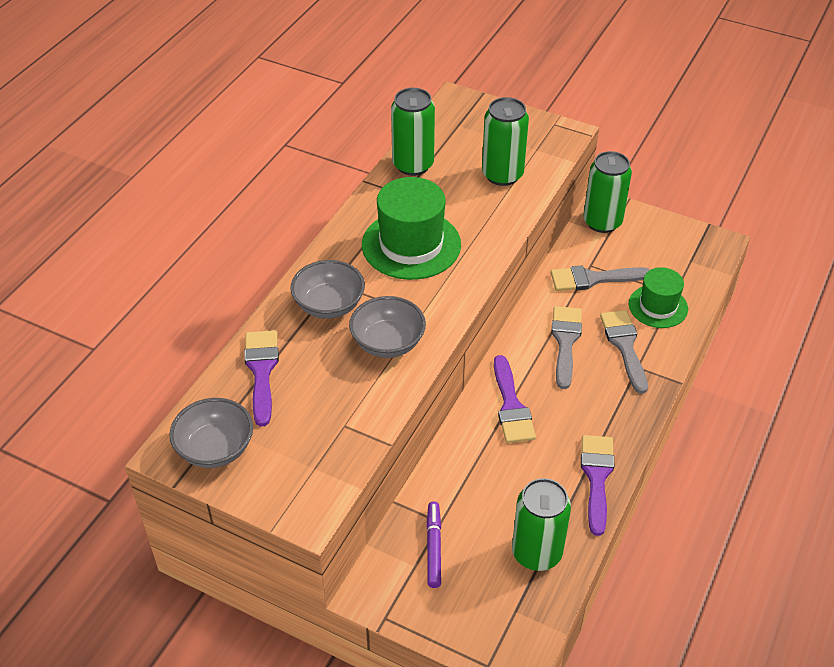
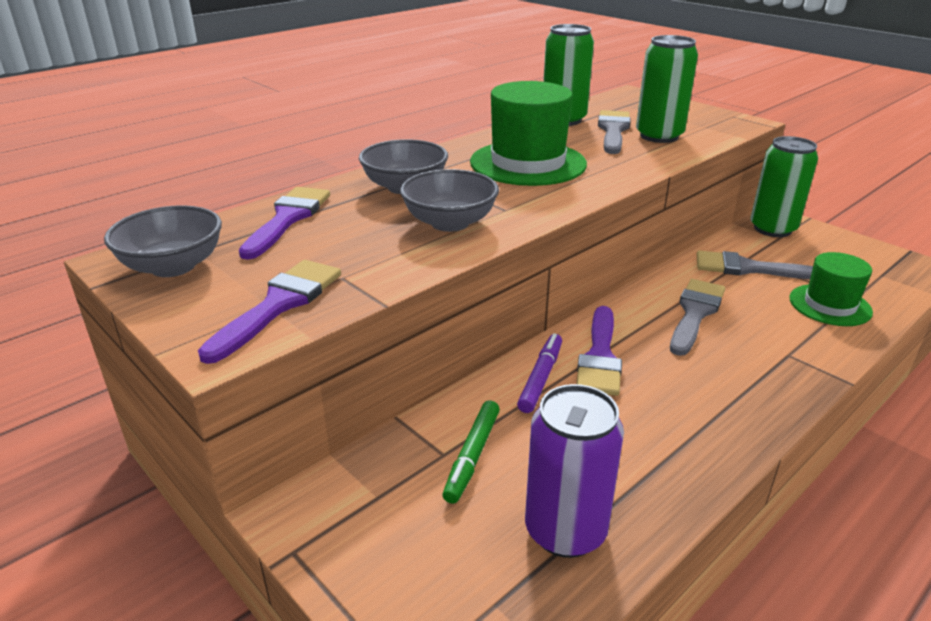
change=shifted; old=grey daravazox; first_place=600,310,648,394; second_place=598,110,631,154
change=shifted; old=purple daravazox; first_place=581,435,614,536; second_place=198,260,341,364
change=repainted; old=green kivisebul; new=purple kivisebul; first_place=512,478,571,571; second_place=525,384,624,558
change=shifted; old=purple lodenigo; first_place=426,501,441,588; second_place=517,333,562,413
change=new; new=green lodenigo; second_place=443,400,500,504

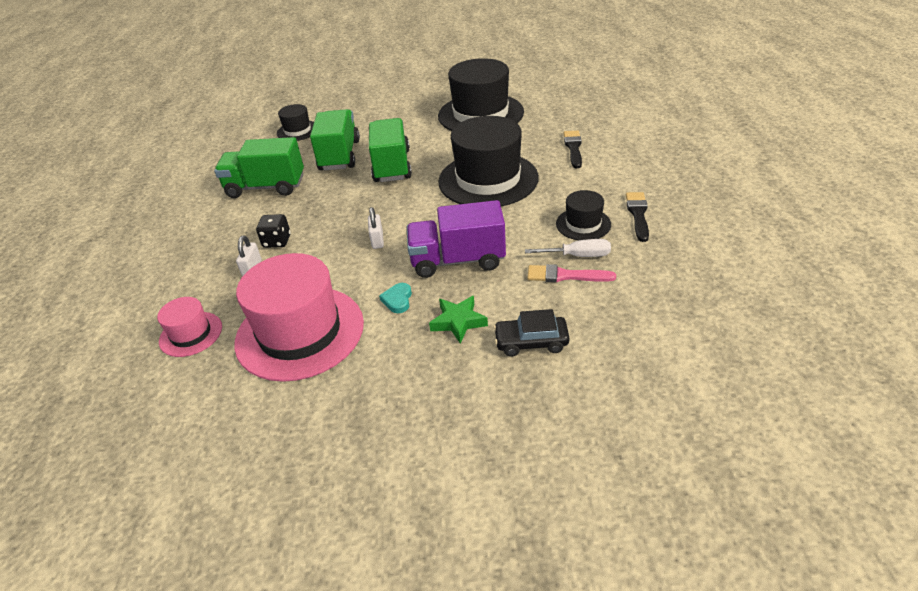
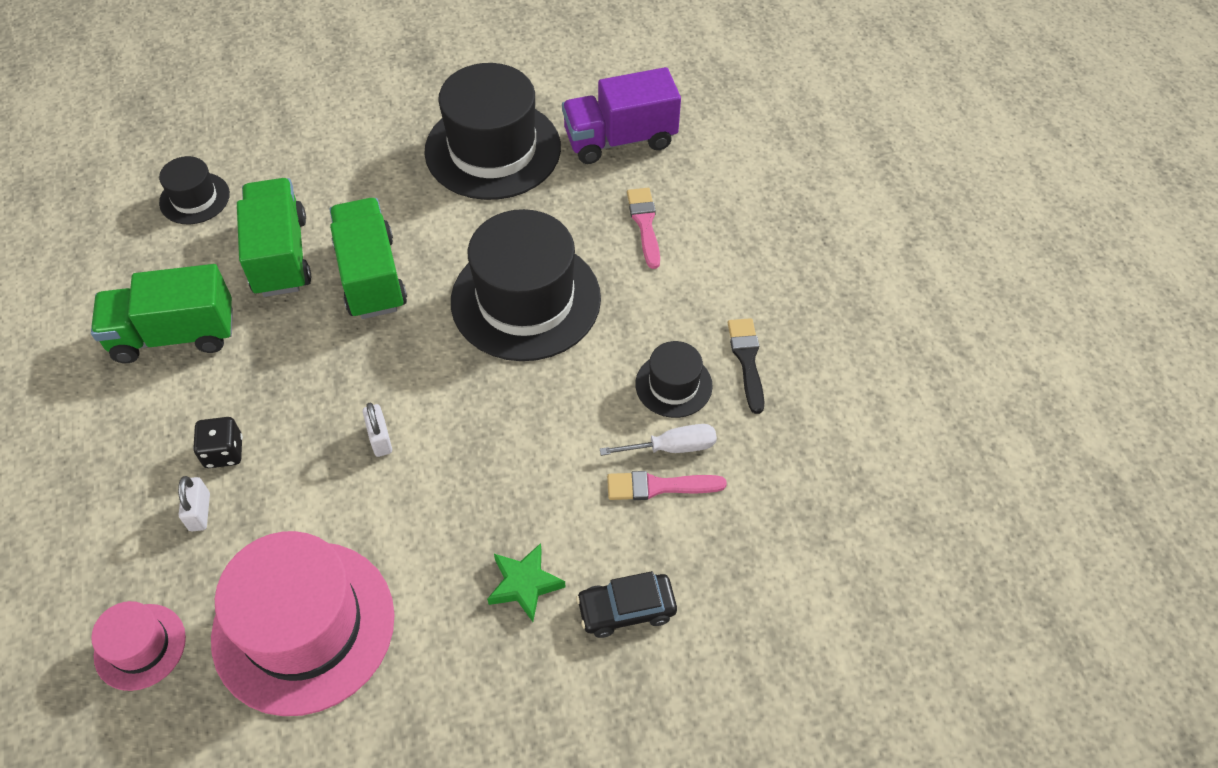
change=repainted; old=black daravazox; new=pink daravazox; first_place=564,131,582,168; second_place=627,188,660,269
change=shifted; old=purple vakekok; first_place=407,200,506,278; second_place=562,67,681,164
change=gone; old=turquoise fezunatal; first_place=379,283,412,313

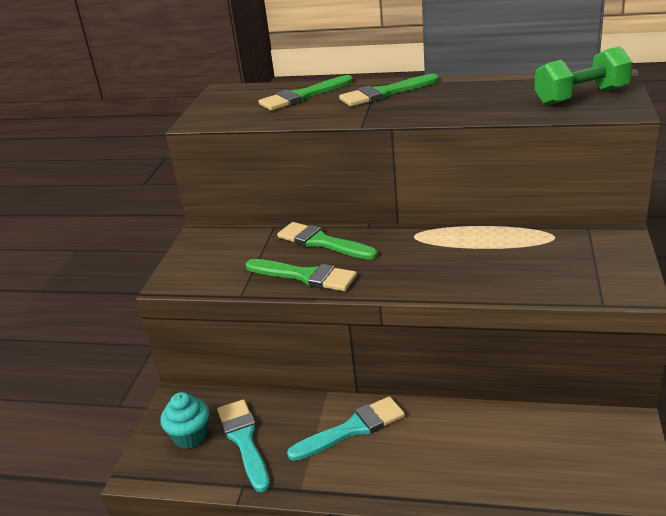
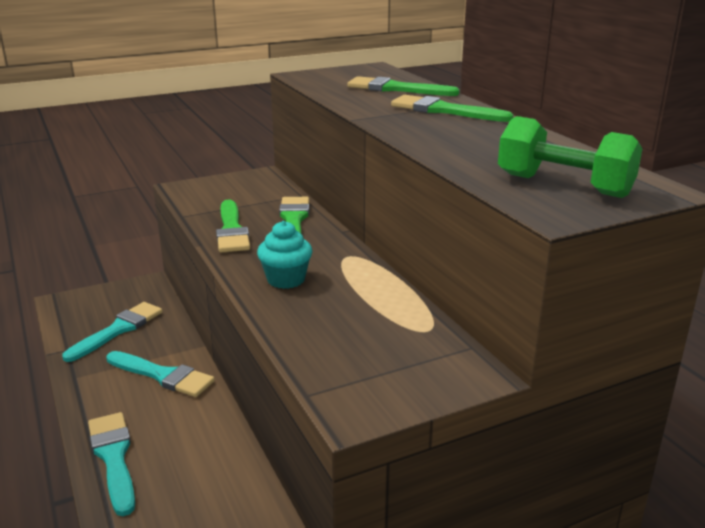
change=shifted; old=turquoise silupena; first_place=160,392,209,449; second_place=257,221,312,289
change=new; new=turquoise daravazox; second_place=88,412,135,516

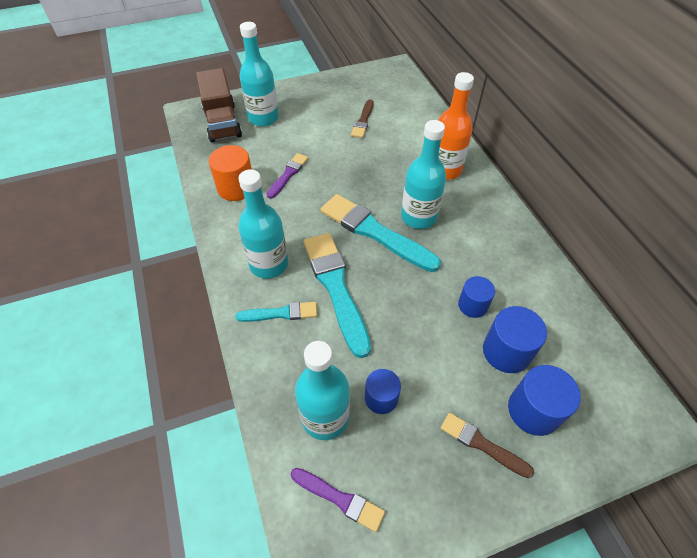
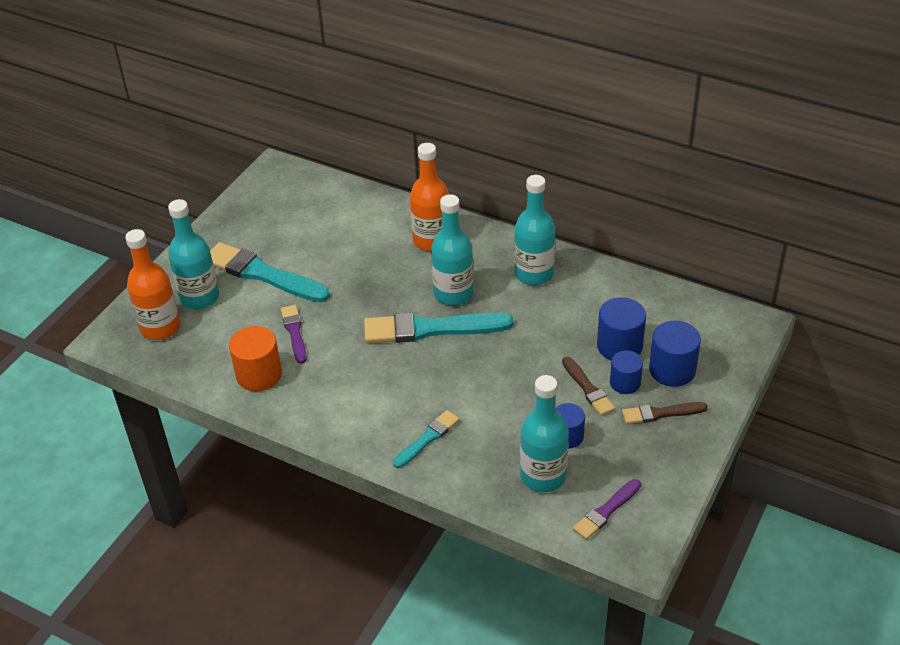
change=swapped; old=brown vakekok; new=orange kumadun; first_place=196,68,242,142; second_place=125,229,180,340
change=shifted; old=brown daravazox; first_place=351,99,374,138; second_place=562,357,615,416
change=shifted; old=turquoise kumadun; first_place=238,169,288,279; second_place=514,175,555,285
change=shifted; old=turquoise daravazox; first_place=304,233,371,358; second_place=210,242,330,302
change=shifted; old=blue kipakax; first_place=458,276,495,318; second_place=610,350,643,394
change=rotated; old=purple daravazox; first_place=291,468,385,532; second_place=573,479,641,540; degrees=150

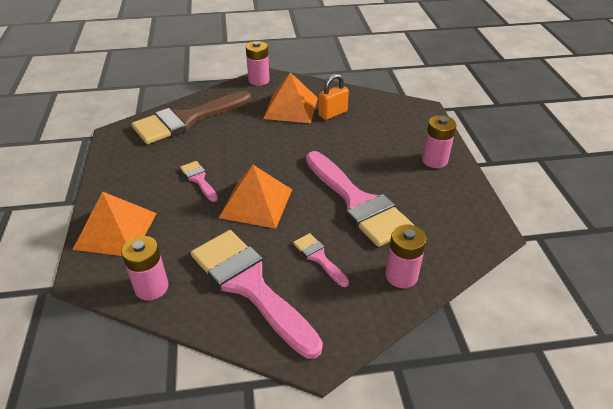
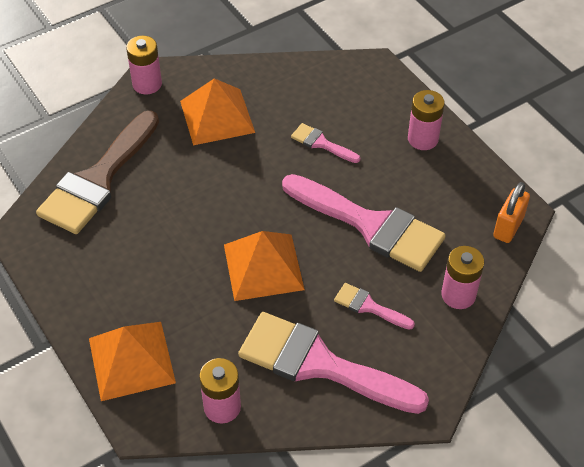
change=shifted; old=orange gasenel; first_place=318,74,349,120; second_place=493,182,530,243
change=shifted; old=pink daravazox; first_place=180,161,218,202; second_place=291,123,360,163

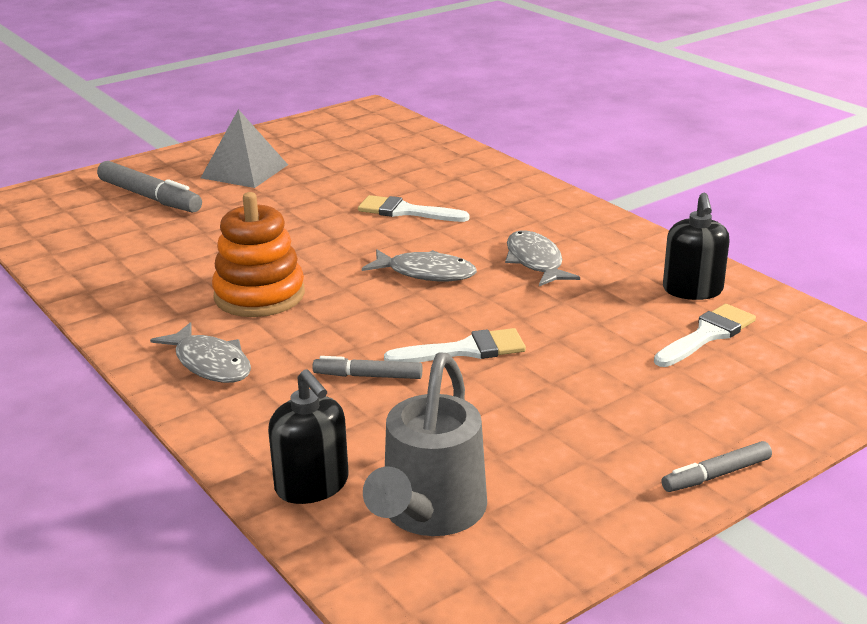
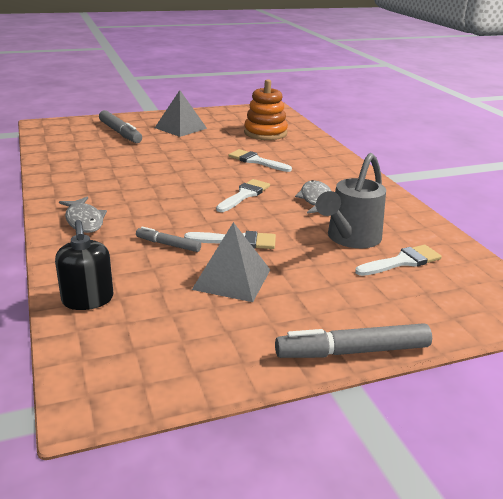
change=shifted; old=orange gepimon; first_place=212,192,305,317; second_place=244,79,288,140
change=gone; old=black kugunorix; first_place=663,193,730,300
change=swapped; old=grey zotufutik; new=white daravazox; first_place=362,249,477,281; second_place=216,179,270,212
change=shifted; old=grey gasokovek; first_place=363,352,487,536; second_place=316,153,386,248
change=scaled; old=grey lodenigo; first_place=661,441,772,492; second_place=275,323,432,358; factor=1.72
change=new; new=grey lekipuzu; second_place=192,222,270,302

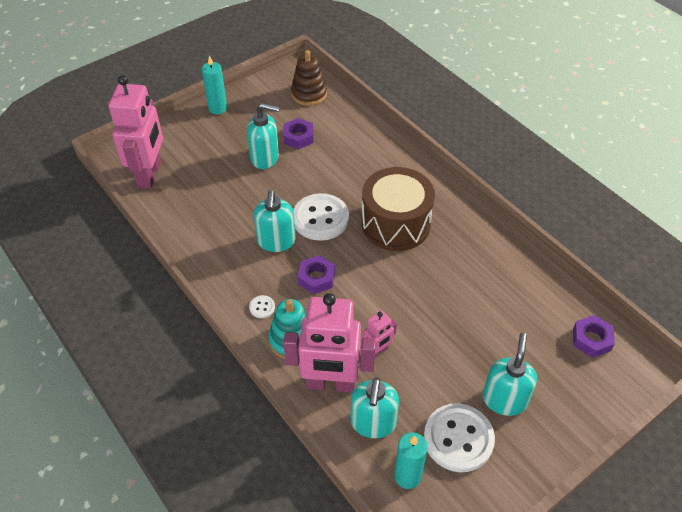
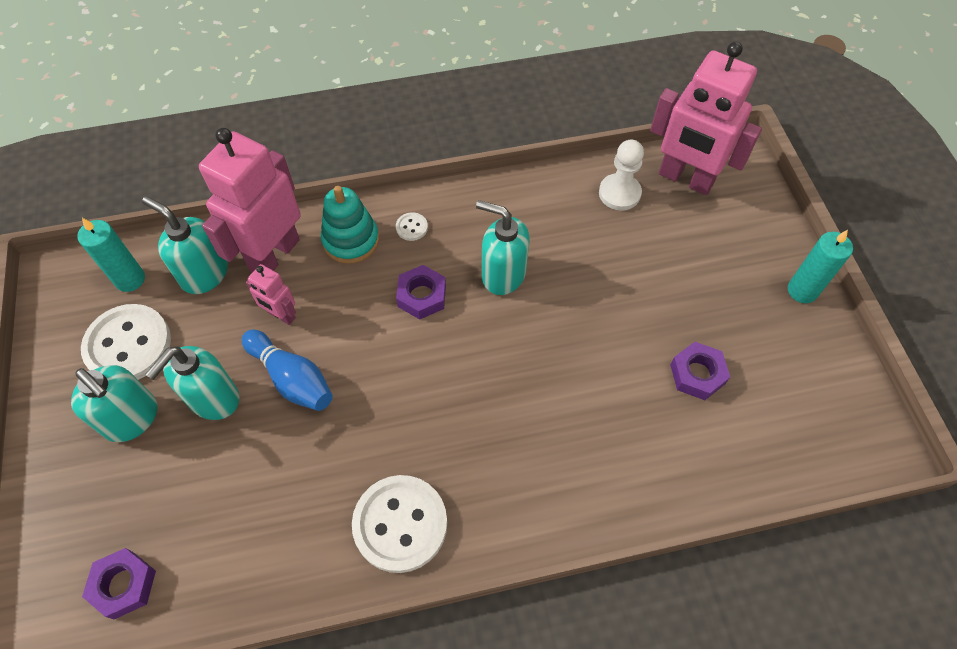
change=gone; old=brown gepimon; first_place=291,50,327,106
change=shifted; old=turquoise kugunorix; first_place=247,103,280,169; second_place=145,346,239,420
change=gone; old=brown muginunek; first_place=361,167,435,251
change=shifted; old=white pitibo; first_place=293,193,349,241; second_place=352,475,447,573
change=rotated; old=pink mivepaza; first_place=363,311,397,358; second_place=246,264,296,325; degrees=-45
change=new; new=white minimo; second_place=599,140,644,211
change=new; new=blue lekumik; second_place=242,330,333,411

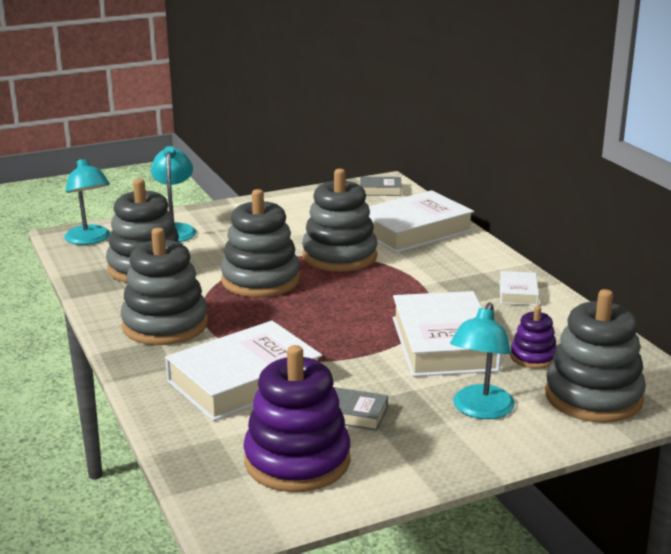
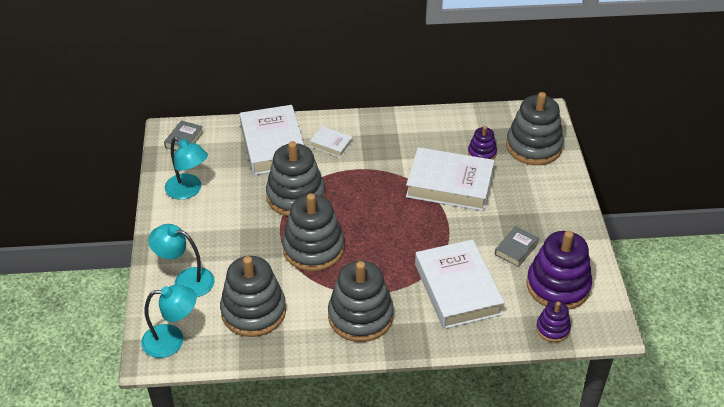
change=shifted; old=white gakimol; first_place=499,271,539,305; second_place=310,126,353,157
change=shifted; old=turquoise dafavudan; first_place=450,302,515,419; second_place=165,137,208,200
change=new; new=purple gepimon; second_place=536,301,571,342

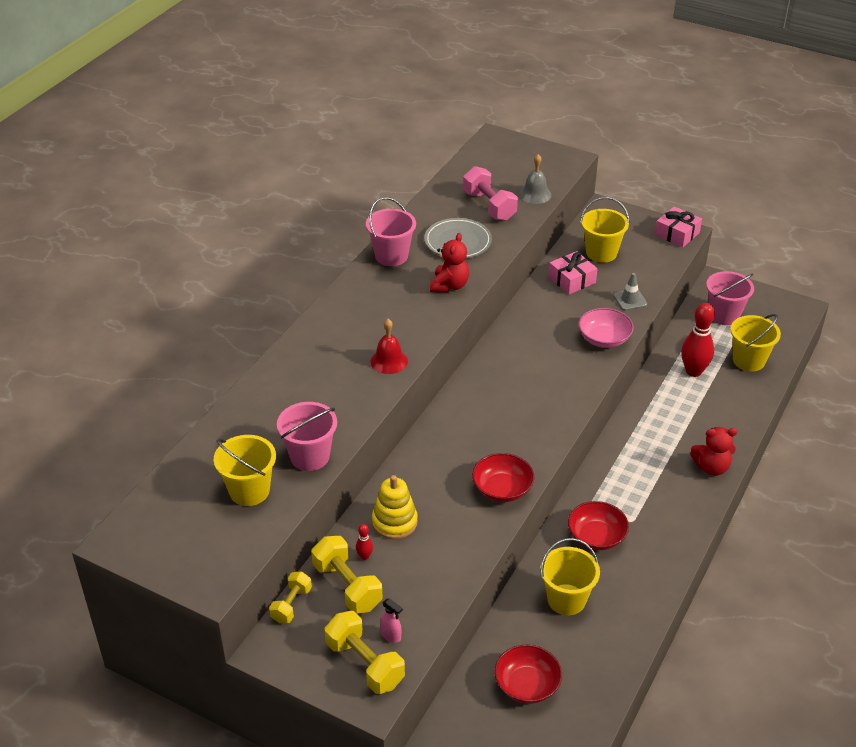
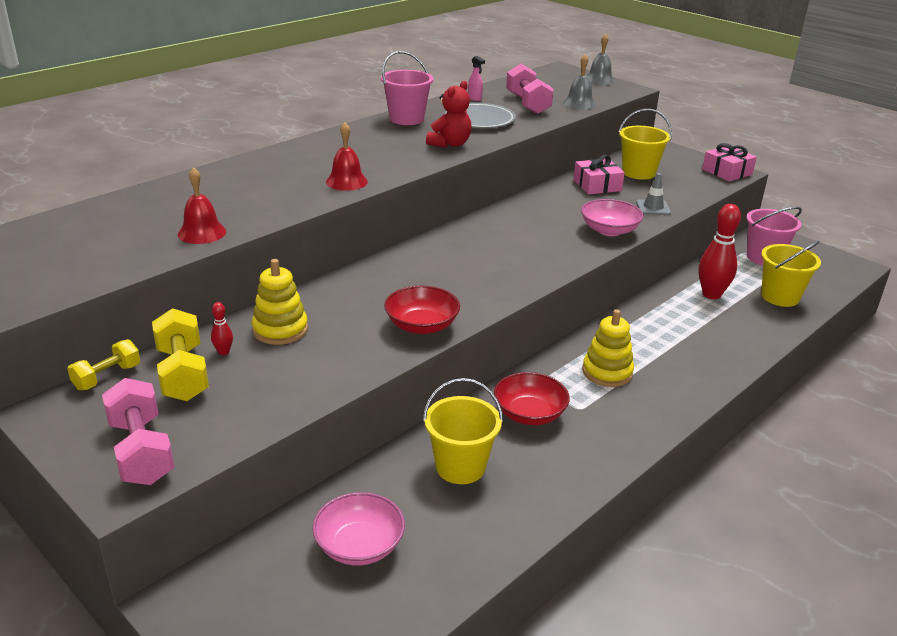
change=swapped; old=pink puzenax; new=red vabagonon; first_place=277,402,337,471; second_place=178,167,226,244
change=gone; old=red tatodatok; first_place=690,427,737,476
change=gone; old=yellow puzenax; first_place=214,435,276,506
change=shifted; old=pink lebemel; first_place=380,598,403,643; second_place=468,56,485,101
change=repainted; old=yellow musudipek; new=pink musudipek; first_place=325,611,405,694; second_place=102,378,174,485
change=repainted; old=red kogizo; new=pink kogizo; first_place=494,644,562,704; second_place=312,492,405,566
change=new; new=grey vabagonon; second_place=587,34,615,85
change=new; new=yellow gepimon; second_place=582,309,634,387

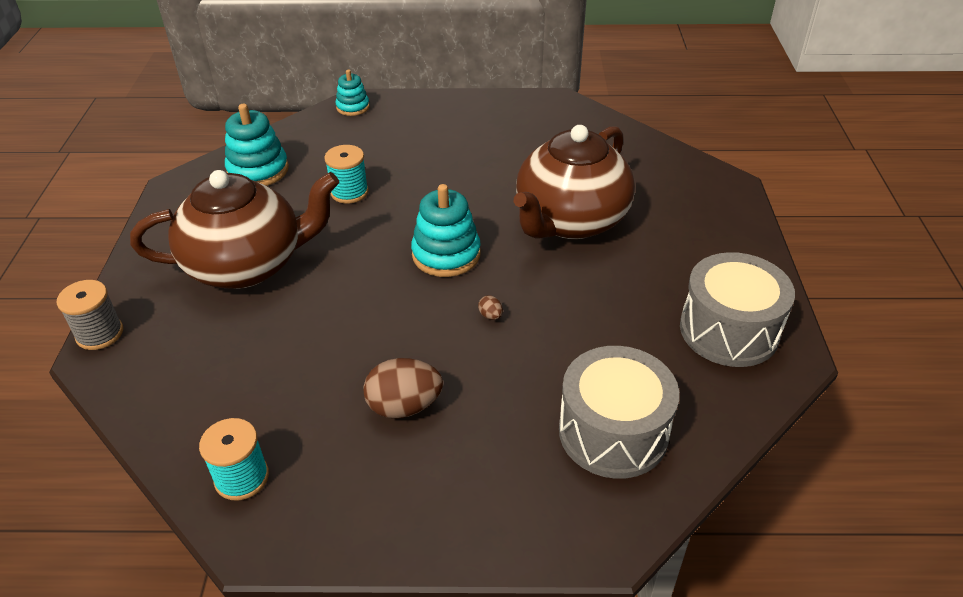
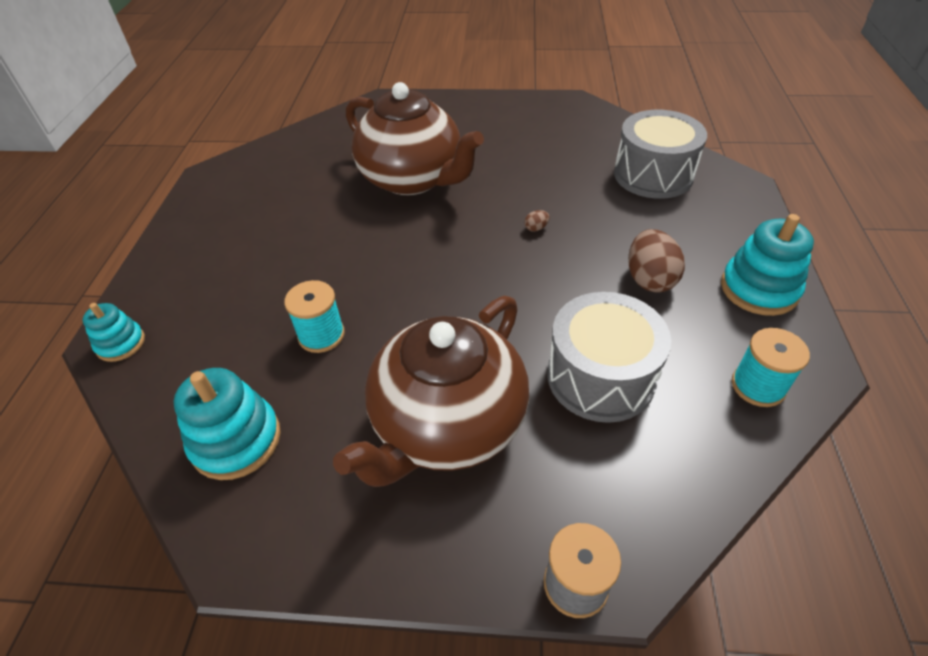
change=rotated; old=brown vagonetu; first_place=130,170,339,289; second_place=333,295,529,487; degrees=-135
change=shifted; old=turquoise gepimon; first_place=411,184,481,277; second_place=721,214,814,316
change=shifted; old=grey muginunek; first_place=680,252,795,367; second_place=547,292,671,423

